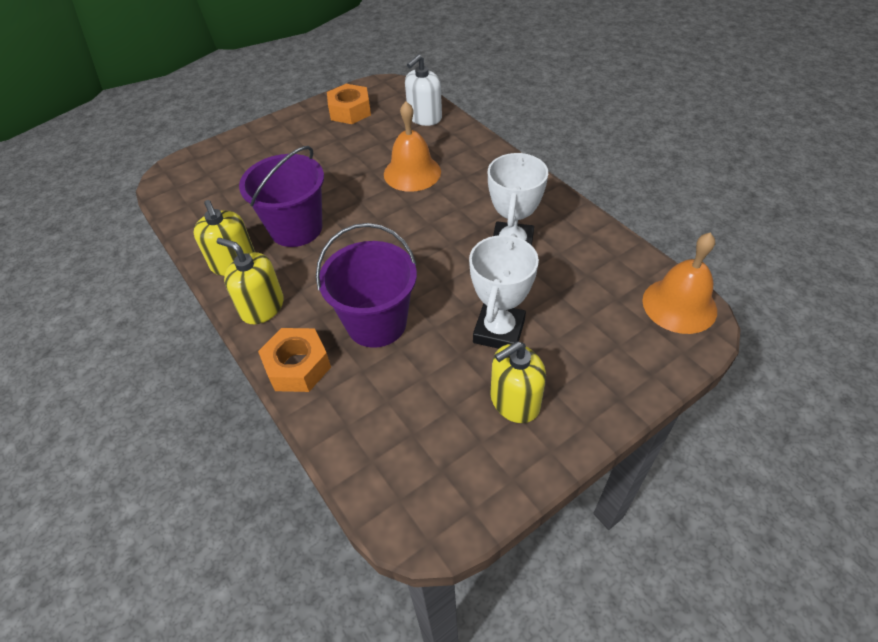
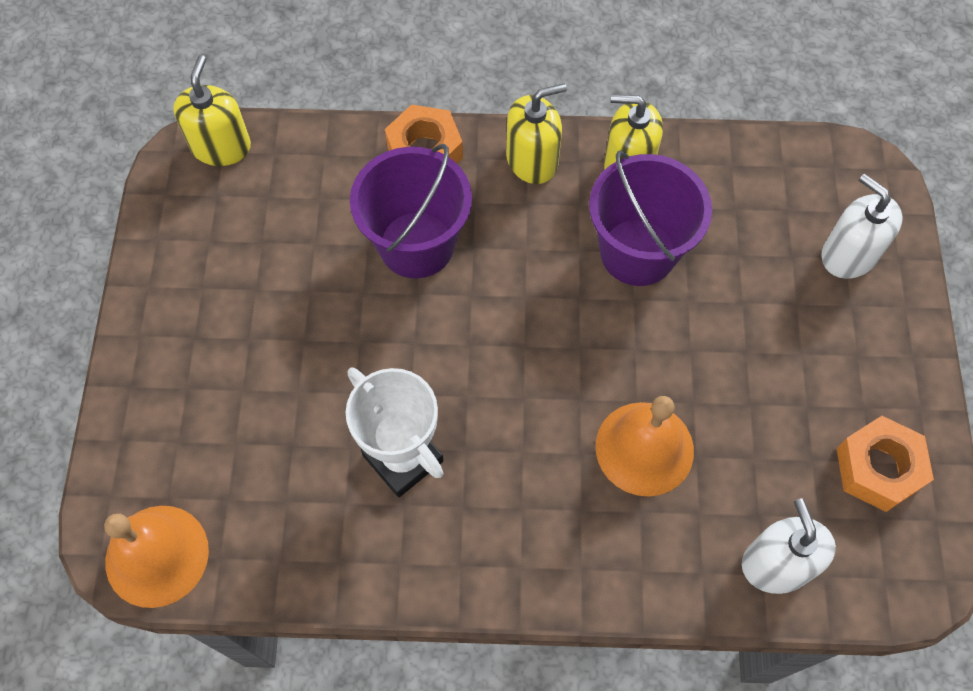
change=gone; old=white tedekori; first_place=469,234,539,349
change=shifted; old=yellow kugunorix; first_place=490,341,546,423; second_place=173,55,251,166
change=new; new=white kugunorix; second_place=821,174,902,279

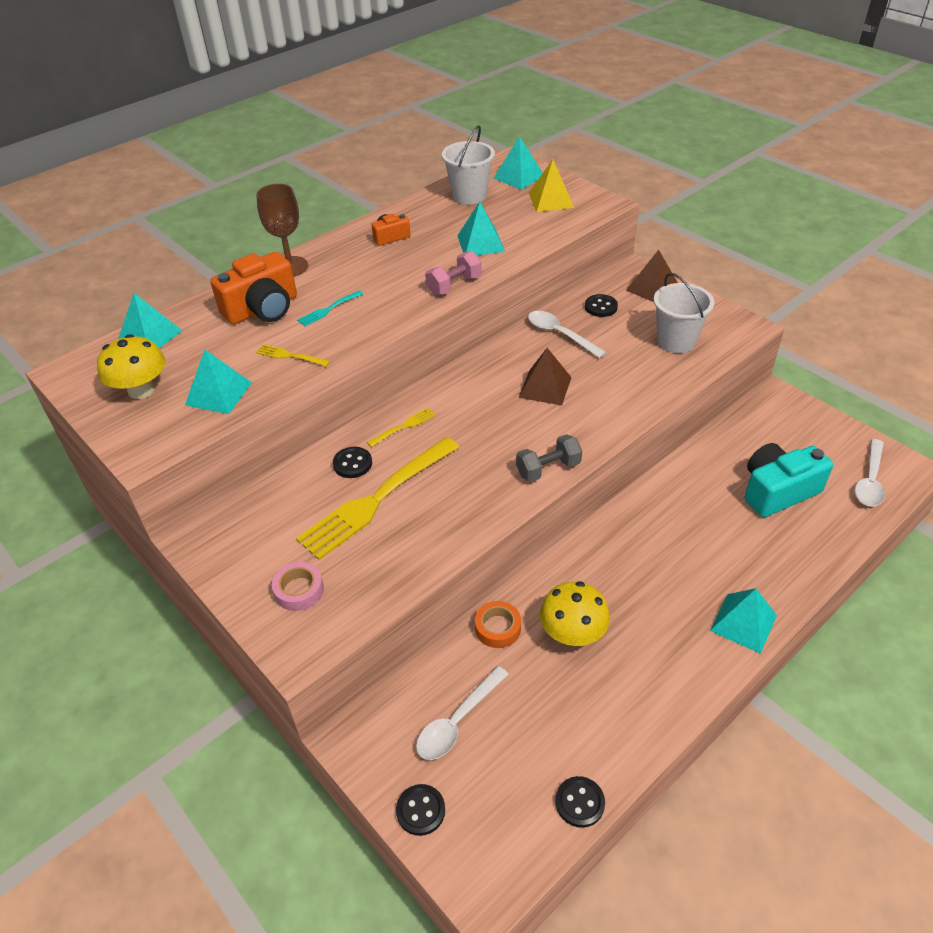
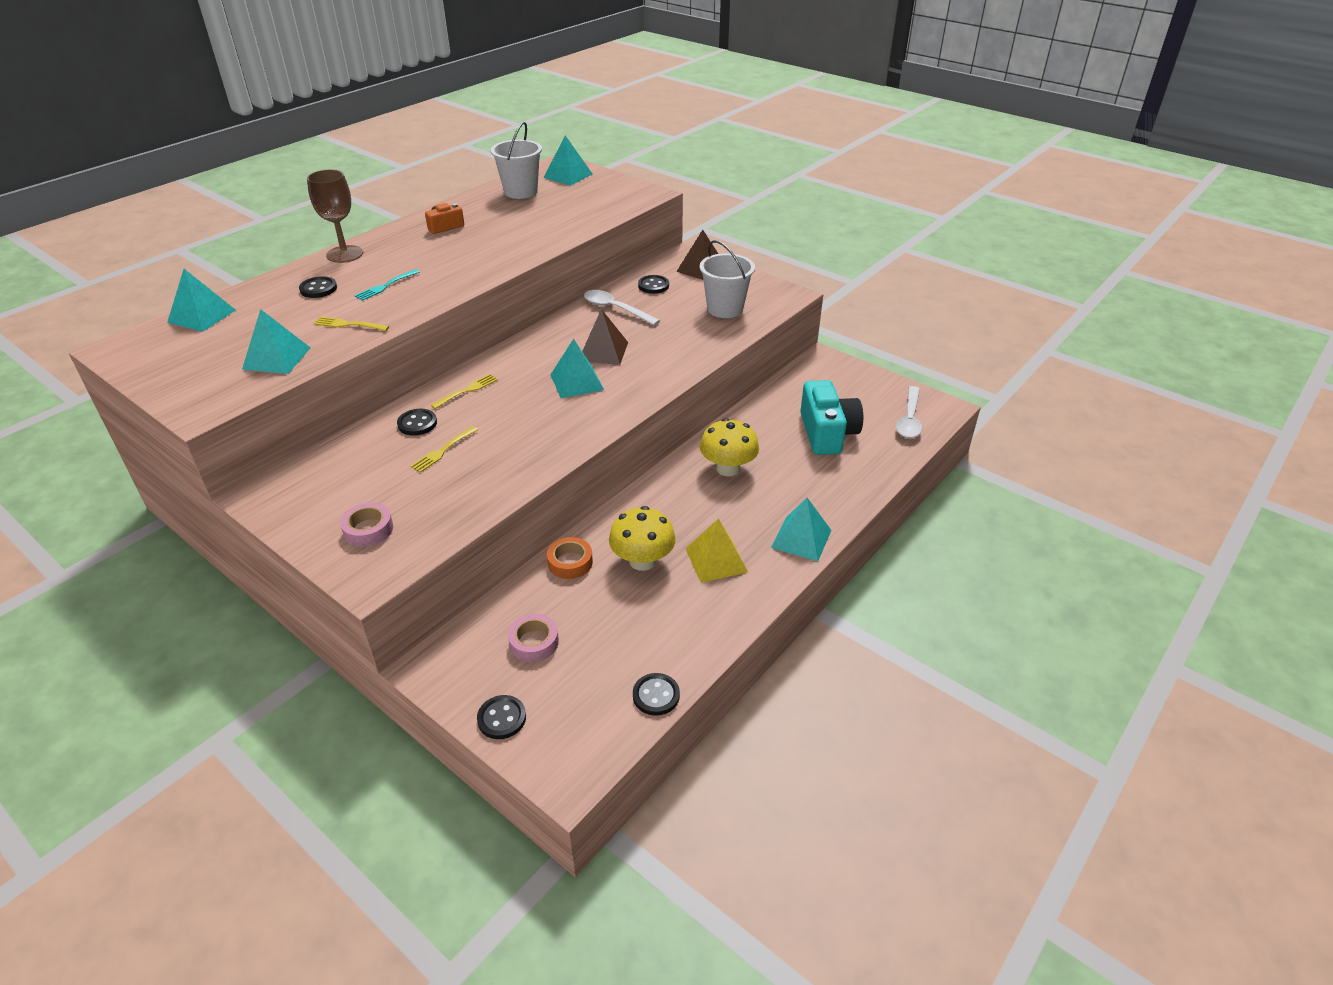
change=shifted; old=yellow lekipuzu; first_place=529,159,574,212; second_place=685,518,748,583
change=shifted; old=turquoise lekipuzu; first_place=457,202,505,255; second_place=550,339,604,398
change=gone; old=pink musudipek; first_place=425,251,481,295
change=swapped; old=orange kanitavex; new=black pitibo; first_place=210,252,297,324; second_place=299,276,337,298
change=shifted; old=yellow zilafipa; first_place=97,334,166,399; second_place=700,418,759,476
change=gone; old=grey musudipek; first_place=516,434,582,482
change=scaled; old=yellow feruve; first_place=296,437,459,560; second_place=410,426,478,473; factor=0.43
change=rotated; old=turquoise kanitavex; first_place=745,443,833,517; second_place=800,380,863,455; degrees=120
change=swapped; old=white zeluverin; new=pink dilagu; first_place=416,666,509,760; second_place=508,614,559,662

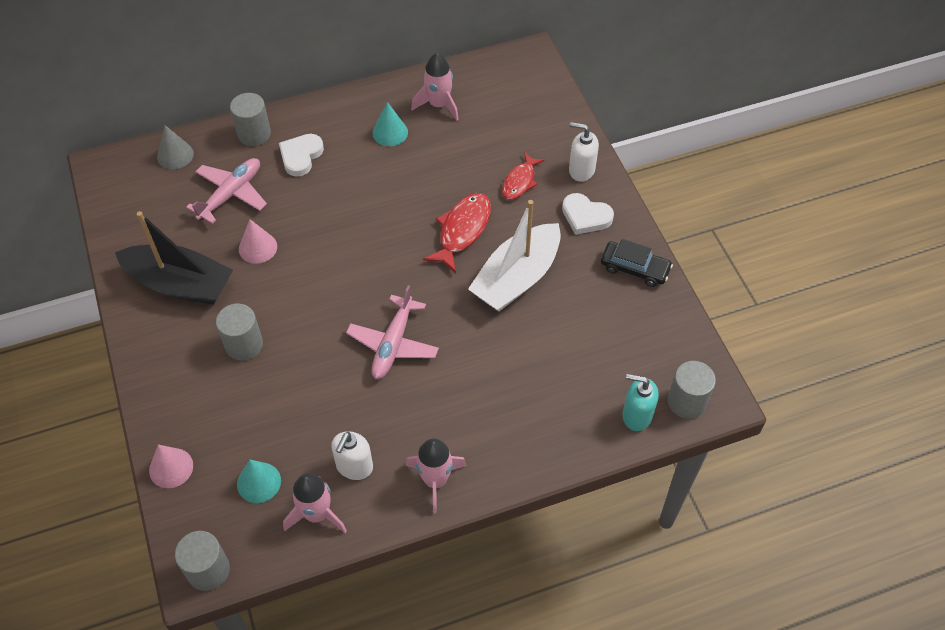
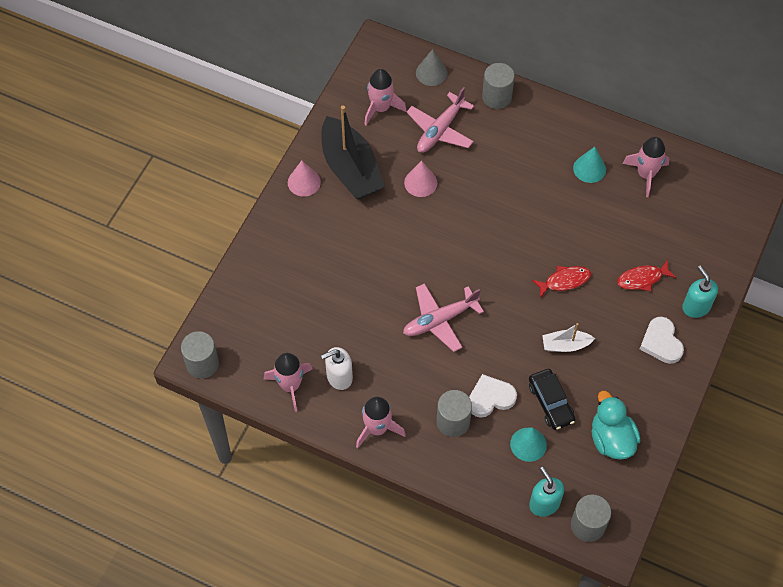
change=repainted; old=white kugunorix; new=turquoise kugunorix; first_place=569,122,599,182; second_place=682,265,718,318
change=shifted; old=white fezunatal; first_place=279,134,324,177; second_place=469,374,517,418
change=rotated; old=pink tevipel; first_place=186,158,267,224; second_place=406,87,474,153; degrees=135
change=scaled; old=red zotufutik; first_place=423,193,491,273; second_place=532,266,591,298; factor=0.66
change=scaled; old=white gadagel; first_place=468,200,561,312; second_place=542,323,595,352; factor=0.48
change=shifted; old=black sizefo; first_place=601,239,673,287; second_place=529,369,575,430
change=shifted; old=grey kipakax; first_place=216,303,263,361; second_place=436,390,472,437
change=shifted; old=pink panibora; first_place=149,445,193,488; second_place=288,160,321,197
change=shifted; old=turquoise panibora; first_place=237,460,281,503; second_place=510,428,547,462
change=new; new=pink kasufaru; second_place=364,69,407,125
change=new; new=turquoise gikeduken; second_place=591,391,640,460

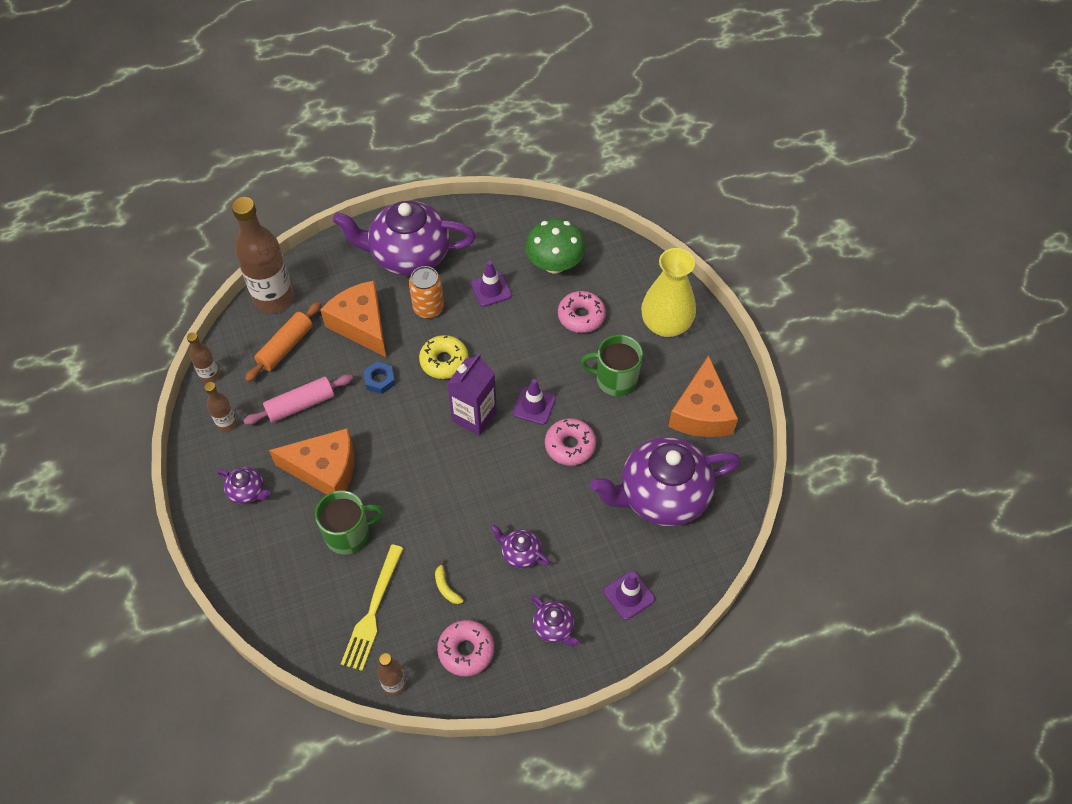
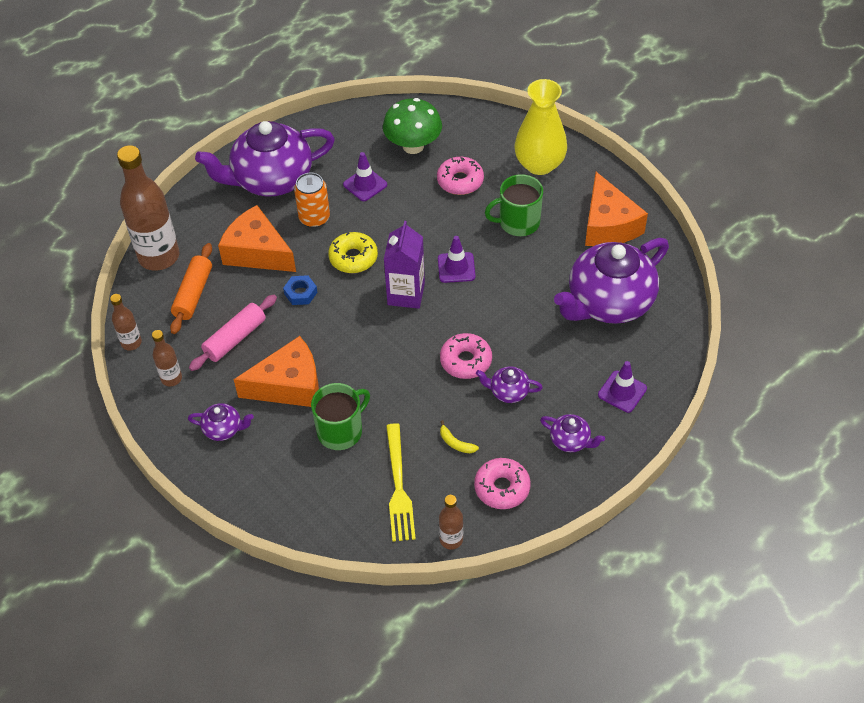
change=shifted; old=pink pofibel; first_place=545,418,596,466; second_place=440,333,492,379

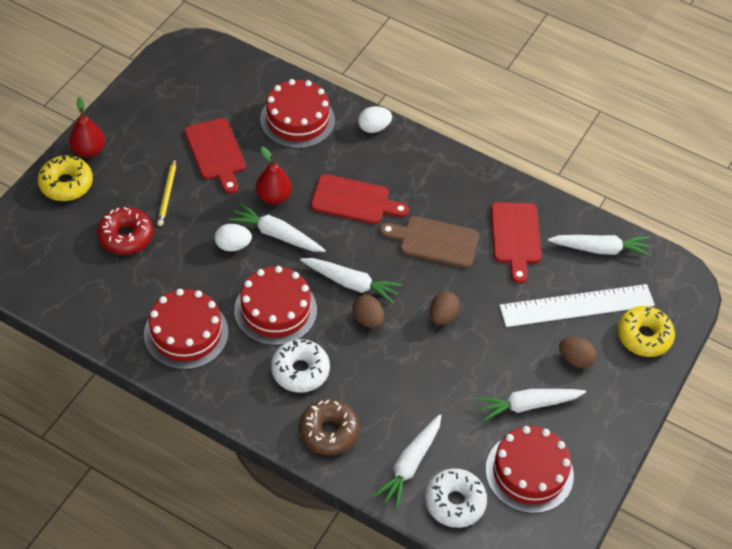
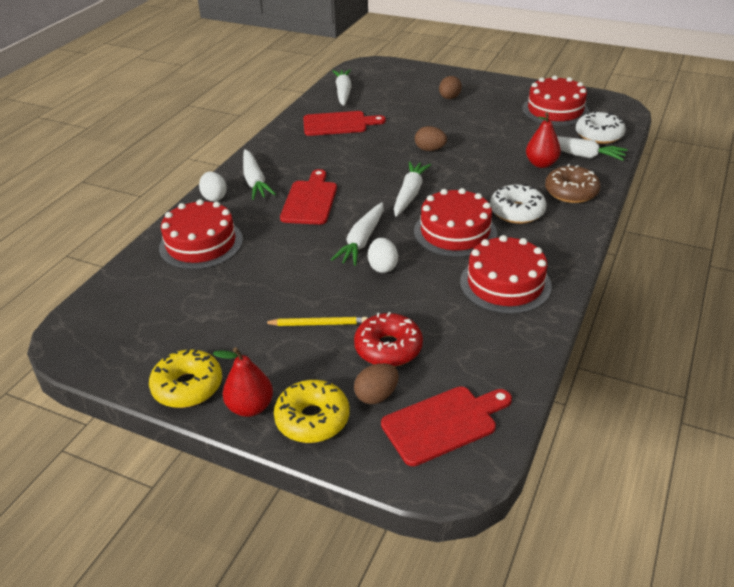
change=shifted; old=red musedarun; first_place=185,118,246,194; second_place=381,386,512,466
change=shifted; old=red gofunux; first_place=256,147,292,204; second_place=526,112,561,168
change=gone; old=brown musedarun; first_place=380,216,479,268
change=gone; old=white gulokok; first_place=499,284,655,327
change=shifted; old=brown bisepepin; first_place=352,295,384,328; second_place=354,363,399,404
change=shifted; old=yellow pofibel; first_place=617,306,675,357; second_place=149,349,222,408
change=shifted; old=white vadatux; first_place=476,389,586,421; second_place=243,149,276,200

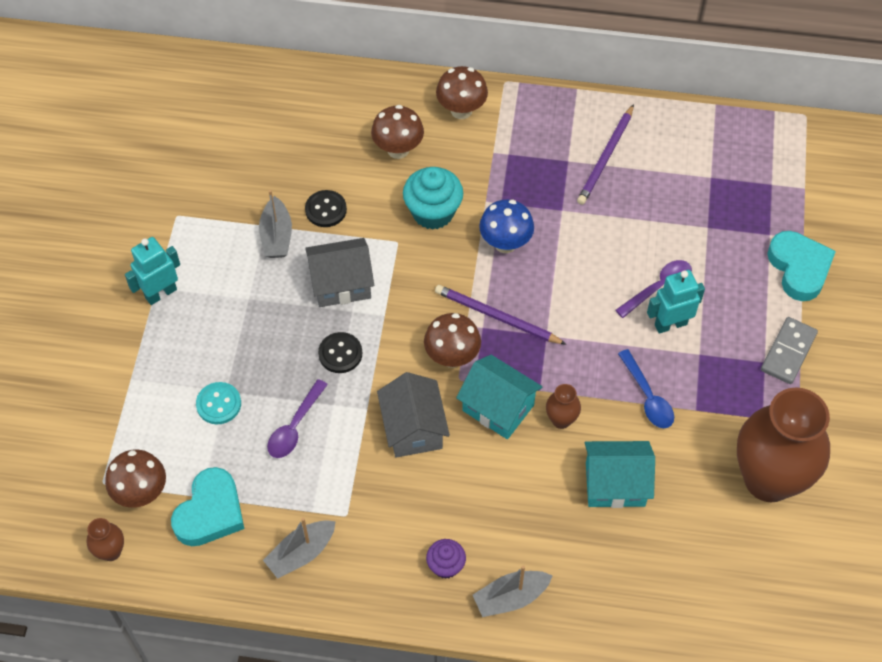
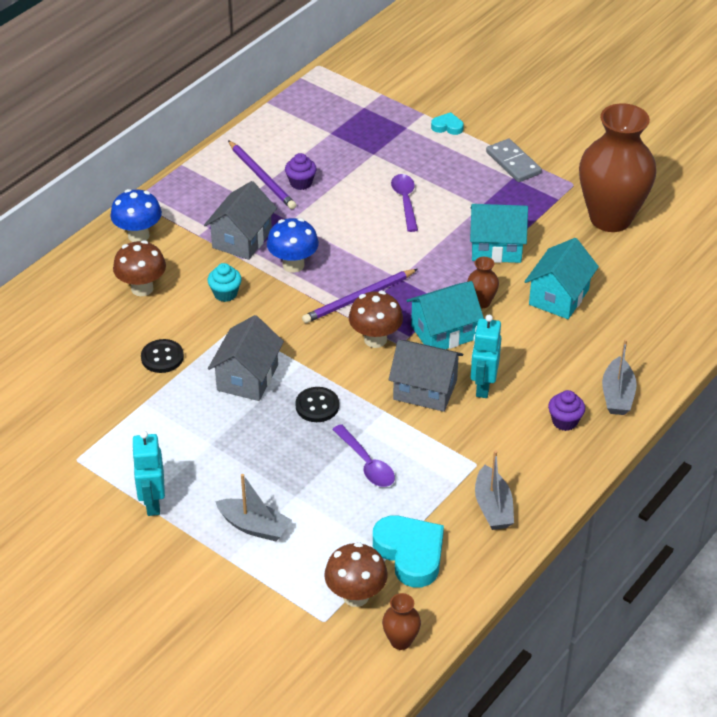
change=repainted; old=brown zilafipa; new=blue zilafipa; first_place=436,66,488,119; second_place=110,189,162,242
change=scaled; old=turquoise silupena; first_place=403,167,463,230; second_place=208,263,242,302; factor=0.58
change=shifted; old=grey gadagel; first_place=259,190,292,258; second_place=215,474,291,541
change=scaled; old=turquoise fezunatal; first_place=767,231,836,301; second_place=431,112,464,135; factor=0.5
change=shifted; old=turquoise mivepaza; first_place=647,270,705,334; second_place=471,315,501,398
change=swapped; old=blue zeluverin; new=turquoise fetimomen; first_place=618,349,674,428; second_place=470,204,528,263
change=gone; old=turquoise pitibo; first_place=196,382,241,424
change=new; new=purple silupena; second_place=285,153,317,190
change=new; new=grey fetimomen; second_place=204,181,277,260

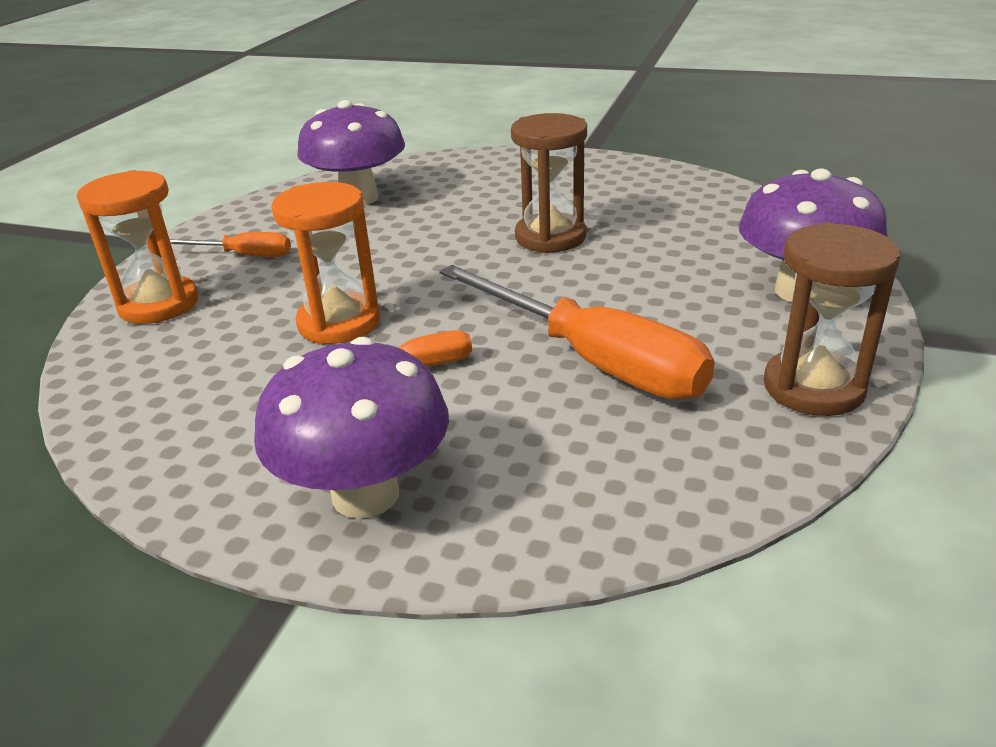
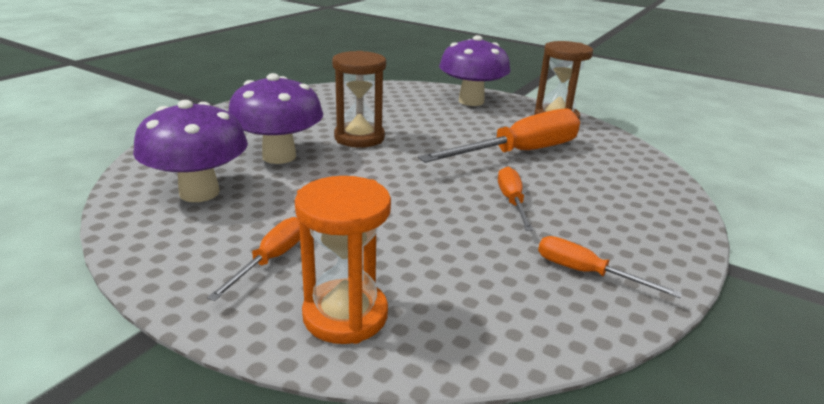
change=gone; old=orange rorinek; first_place=271,182,380,345
change=shifted; old=purple zilafipa; first_place=254,337,449,519; second_place=228,73,323,164
change=new; new=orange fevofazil; second_place=538,236,682,298

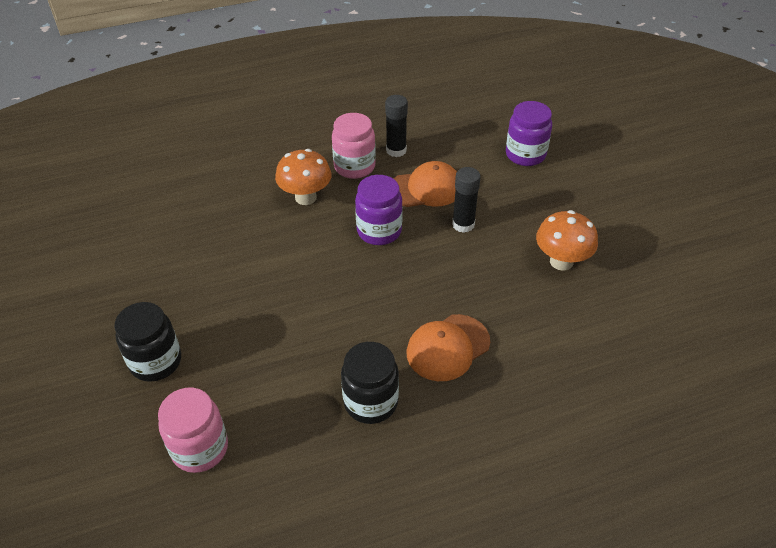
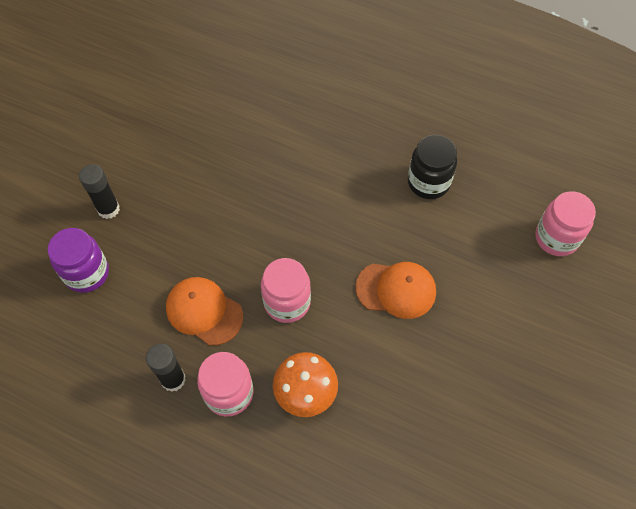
change=shifted; old=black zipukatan; first_place=452,167,481,233; second_place=79,164,120,219
change=repainted; old=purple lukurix; new=pink lukurix; first_place=355,175,403,245; second_place=261,258,311,323
change=gone; old=orange zilafipa; first_place=536,210,598,271
change=gone; old=black lukurix; first_place=114,302,181,382
change=shifted; old=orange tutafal; first_place=406,314,490,381; second_place=355,262,436,319

